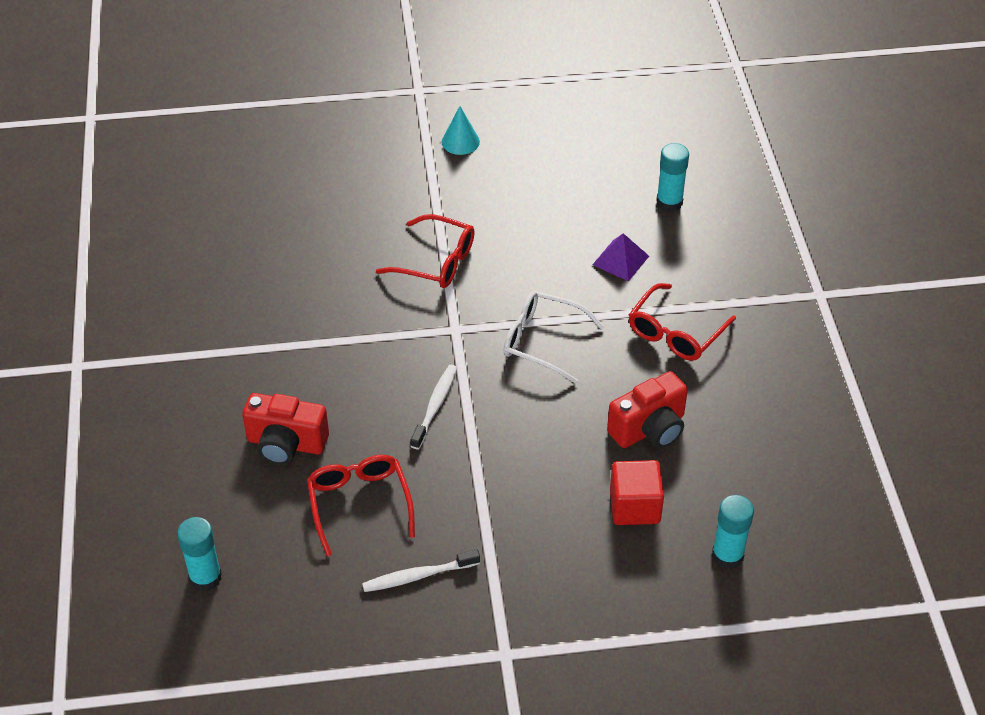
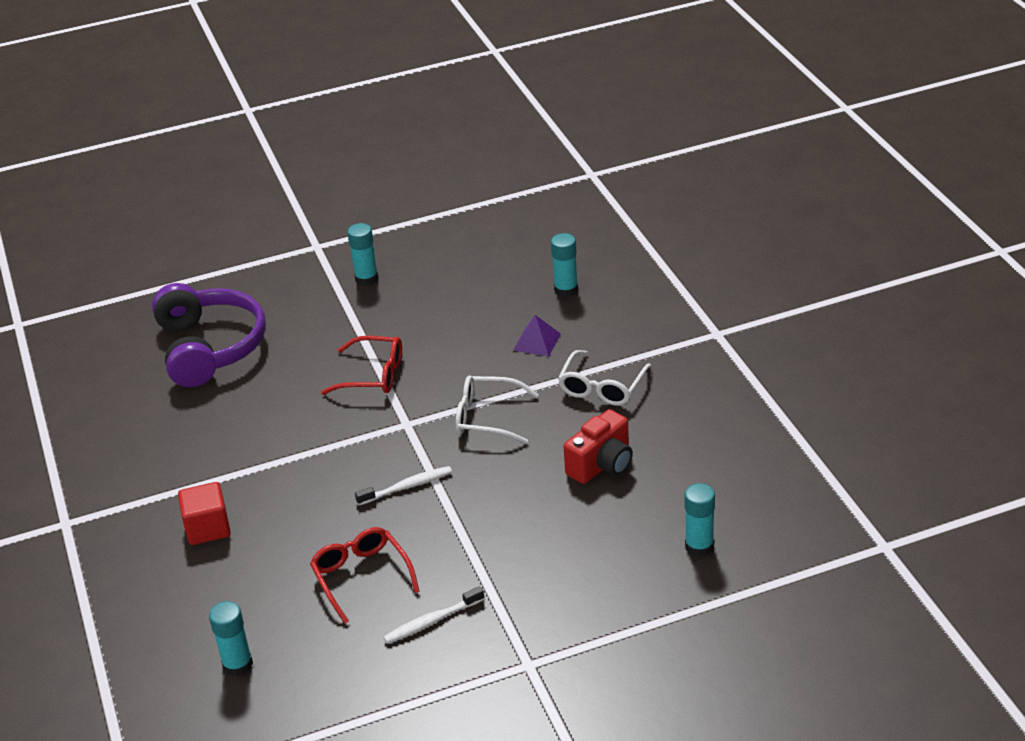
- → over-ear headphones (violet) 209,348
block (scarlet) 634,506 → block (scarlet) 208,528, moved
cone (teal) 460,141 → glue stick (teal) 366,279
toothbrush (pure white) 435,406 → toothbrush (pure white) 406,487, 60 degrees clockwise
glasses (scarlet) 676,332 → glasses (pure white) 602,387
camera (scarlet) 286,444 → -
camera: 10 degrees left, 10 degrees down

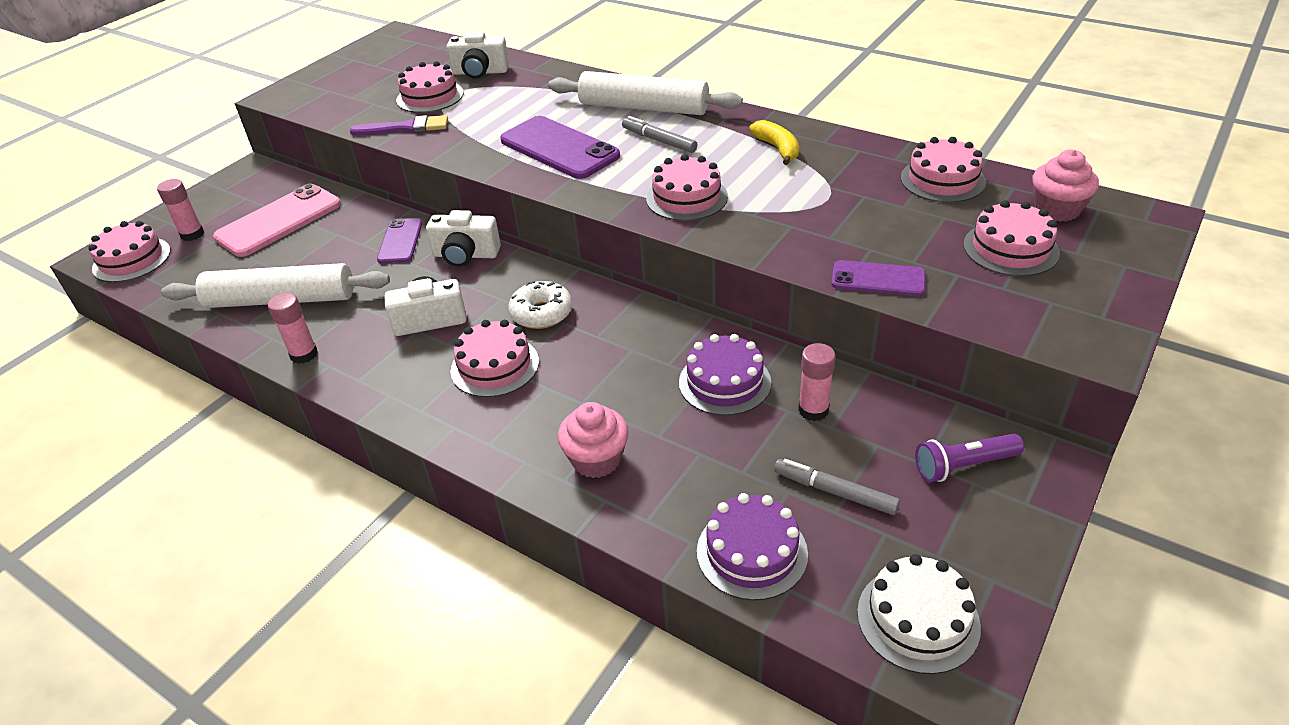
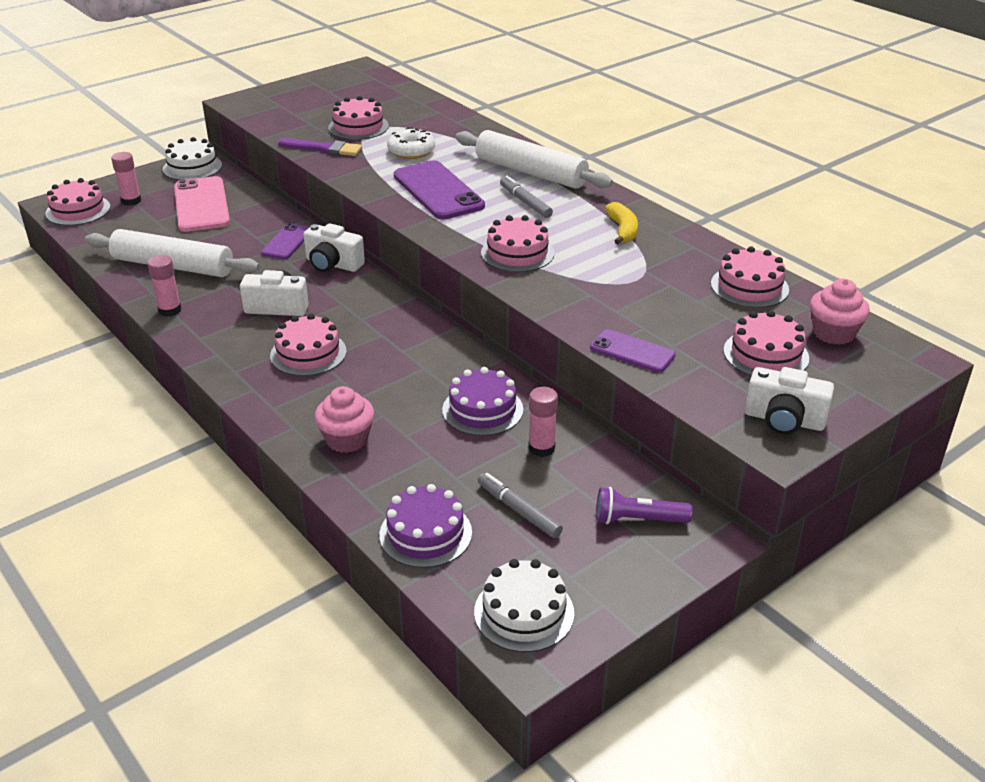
- → cake (pure white) 192,167
phone (rosy) 279,221 → phone (rosy) 201,205, 75 degrees counterclockwise
doughnut (pure white) 541,313 → doughnut (pure white) 411,151, moved
camera (pure white) 480,72 → camera (pure white) 784,420, moved
camera: 15 degrees right, 5 degrees down

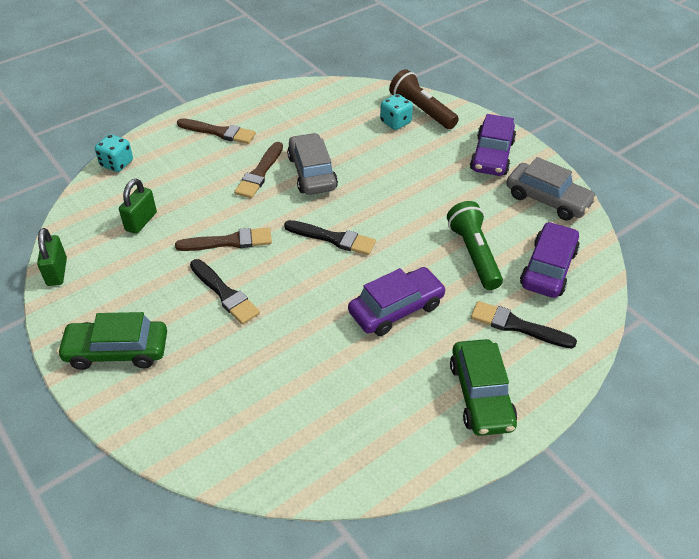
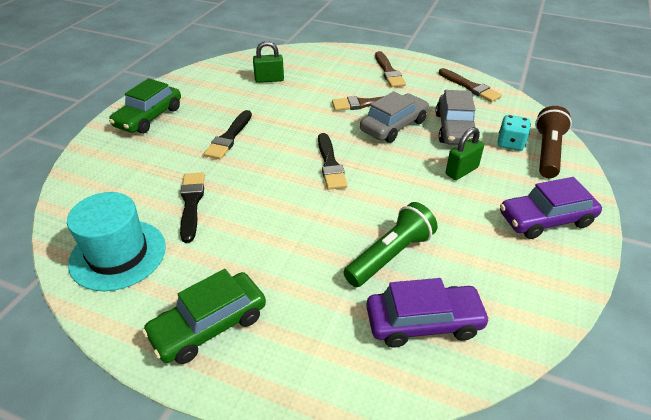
- → hat (teal) 118,254
automobile (emerald) 117,351 → automobile (emerald) 149,117, 120 degrees counterclockwise
paint brush (black) 517,326 → paint brush (black) 191,203, moved
automobile (ash-grey) 547,199 → automobile (ash-grey) 454,129, moved
paint brush (dark brown) 229,241 → paint brush (dark brown) 470,87, moved
small lock (emerald) 57,272 → small lock (emerald) 461,171, moved
die (teal) 117,164 → -
automobile (violet) 396,309 → -
camera: 60 degrees right, 5 degrees down

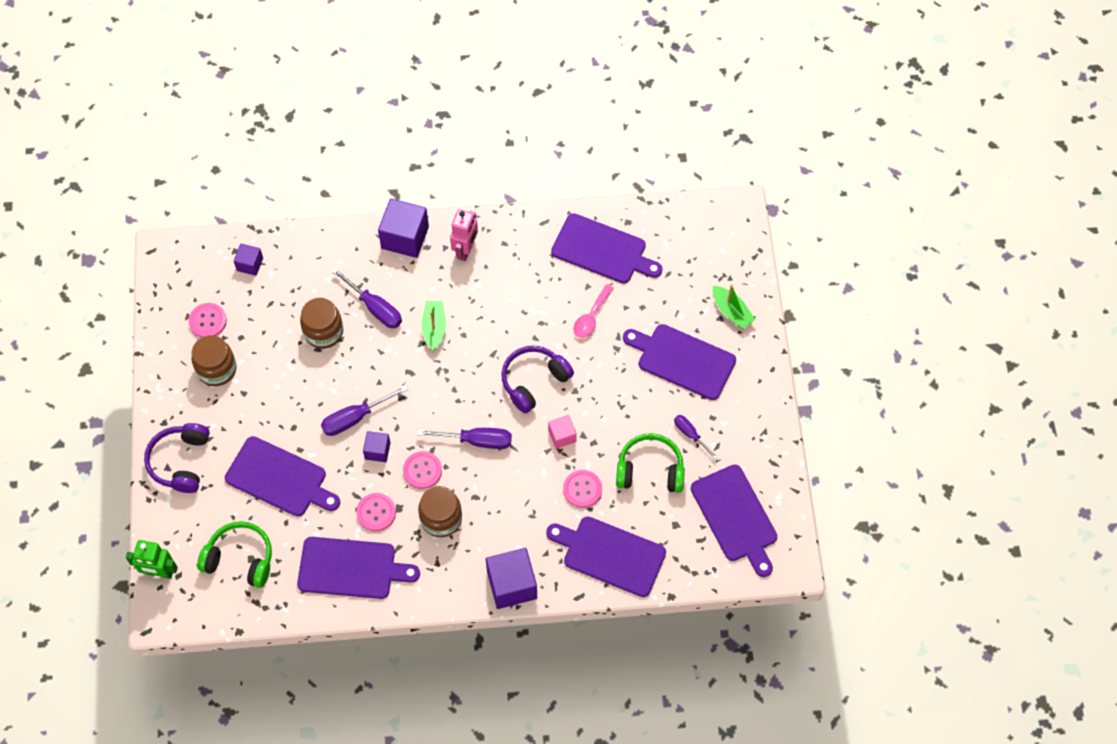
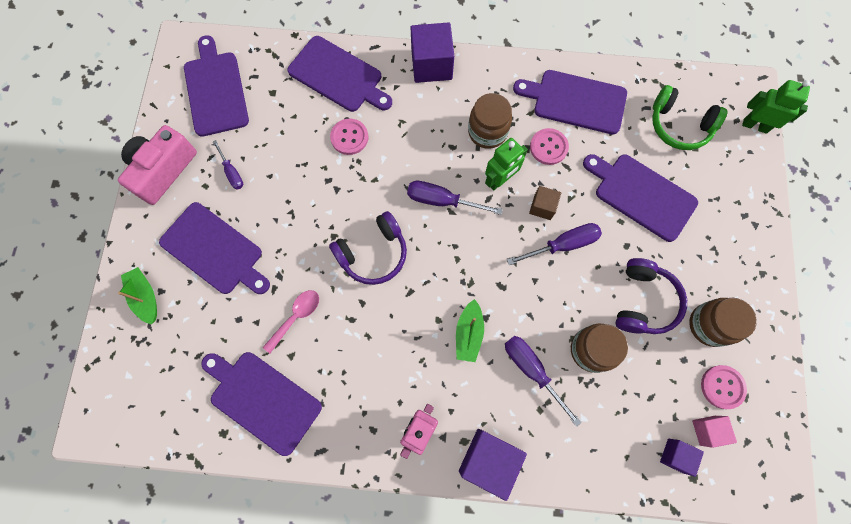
- → camera (rosy) 163,170
button (rosy) 422,470 → toy robot (emerald) 500,180
block (violet) 377,451 → block (dark brown) 542,207
over-ear headphones (violet) 181,462 → over-ear headphones (violet) 643,301, moved
block (rosy) 562,436 → block (rosy) 707,430, moved
over-ear headphones (emerald) 650,470 → -
camera: 170 degrees left, 10 degrees up

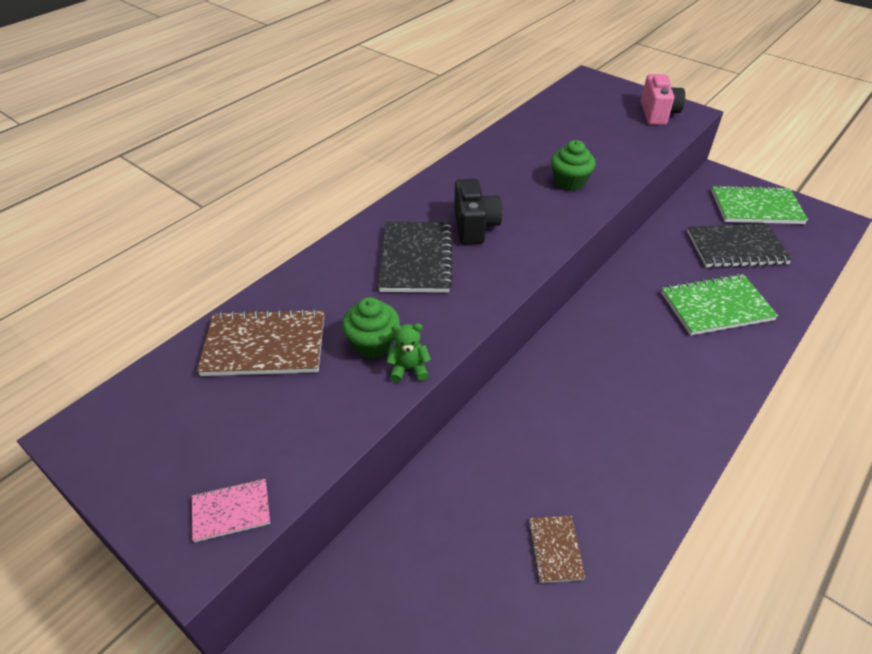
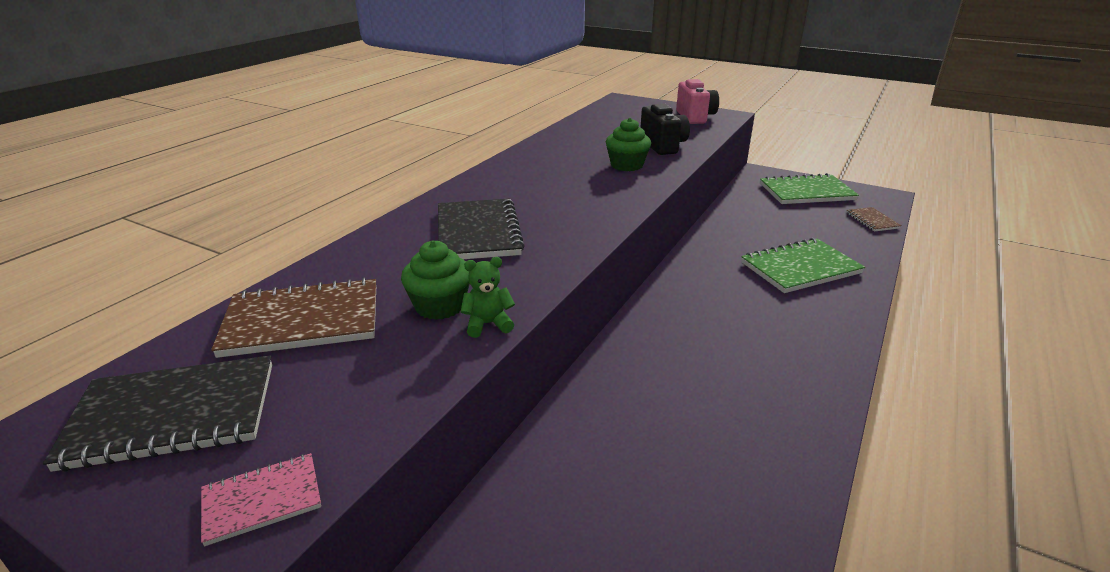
exercise book (black) 736,248 → exercise book (black) 173,415, moved
camera (black) 474,226 → camera (black) 663,146, moved
exercise book (dark brown) 555,549 → exercise book (dark brown) 872,220, moved
camera: 10 degrees left, 15 degrees down

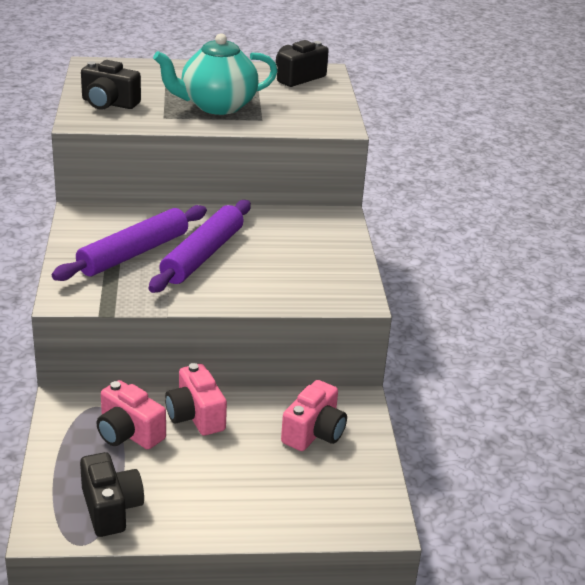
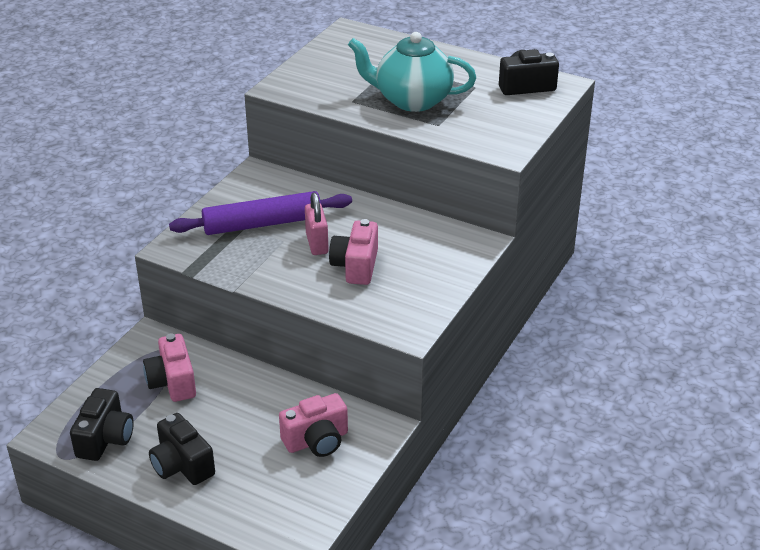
camera (black) 109,103 → camera (black) 182,465, moved
pastry roller (violet) 203,255 → small lock (rosy) 317,243
camera (rosy) 195,416 → camera (rosy) 356,266, moved
camera: 35 degrees right, 5 degrees up

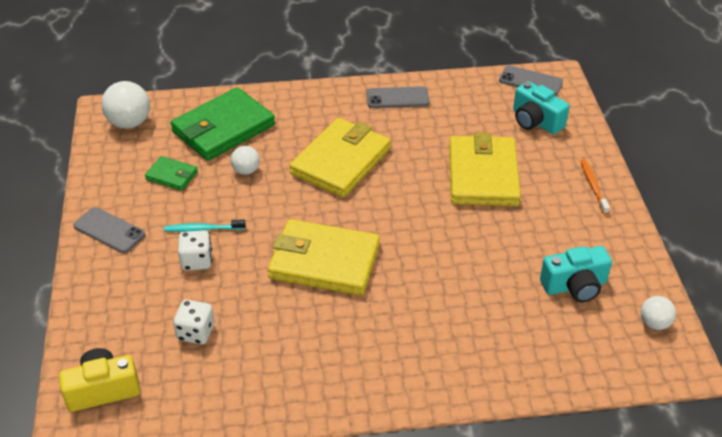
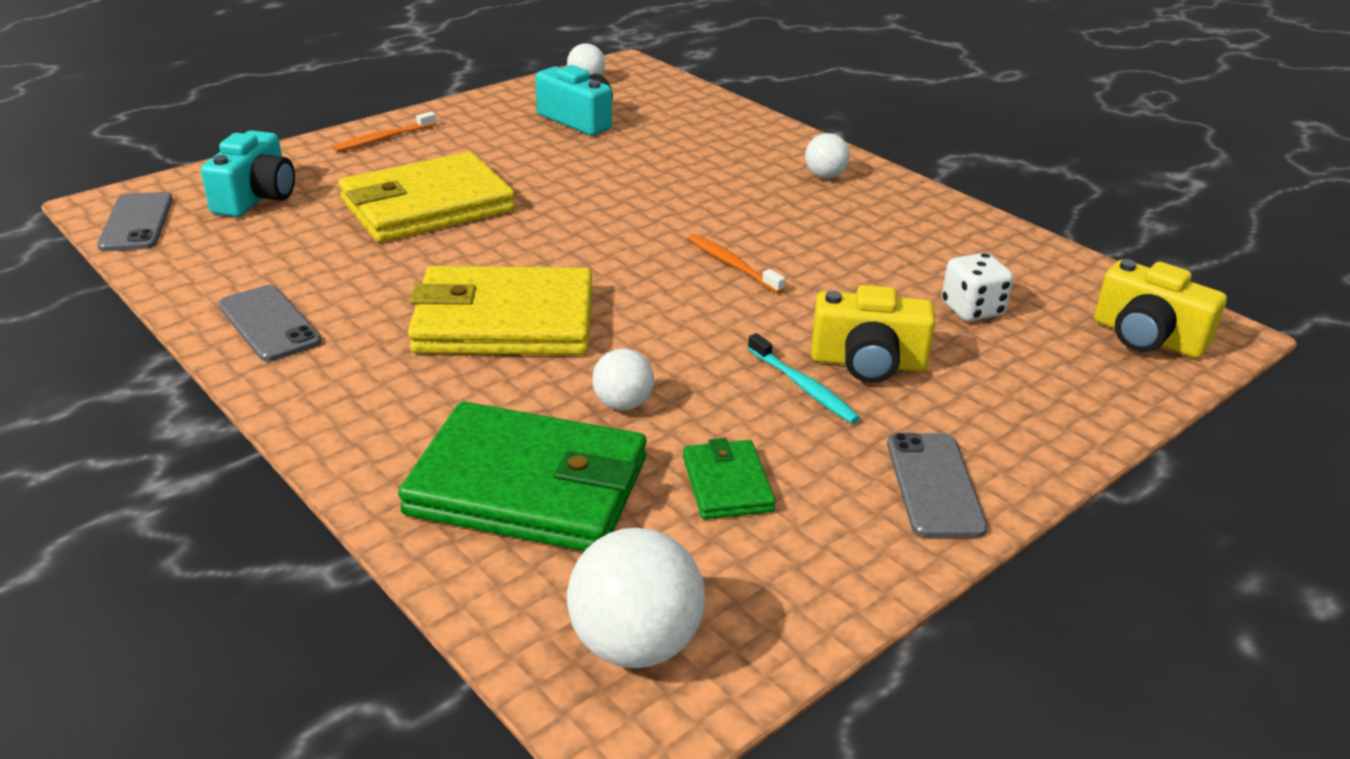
billfold (bright yellow) 324,261 → toothbrush (orange) 732,264
- → ball (pure white) 825,176
die (pure white) 197,261 → camera (bright yellow) 868,363
camera: 125 degrees left, 10 degrees down

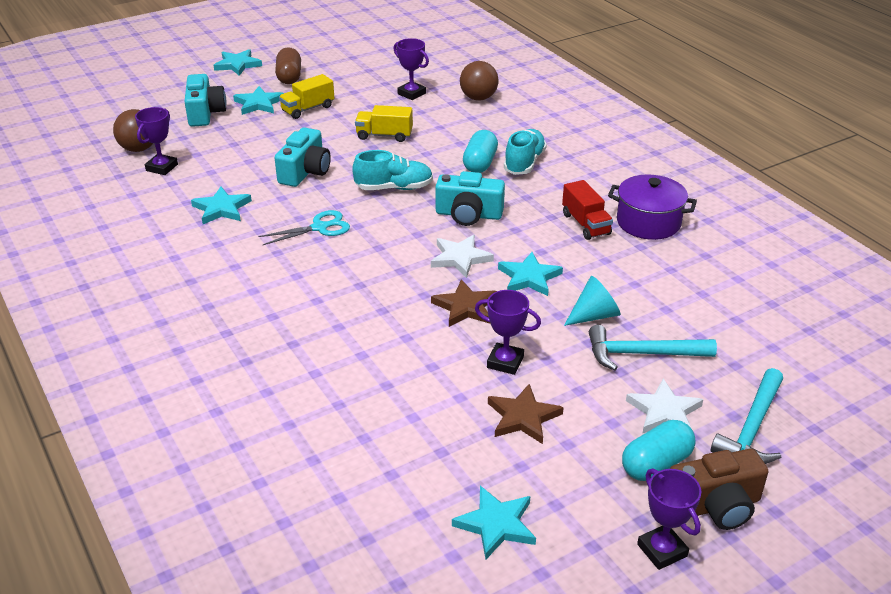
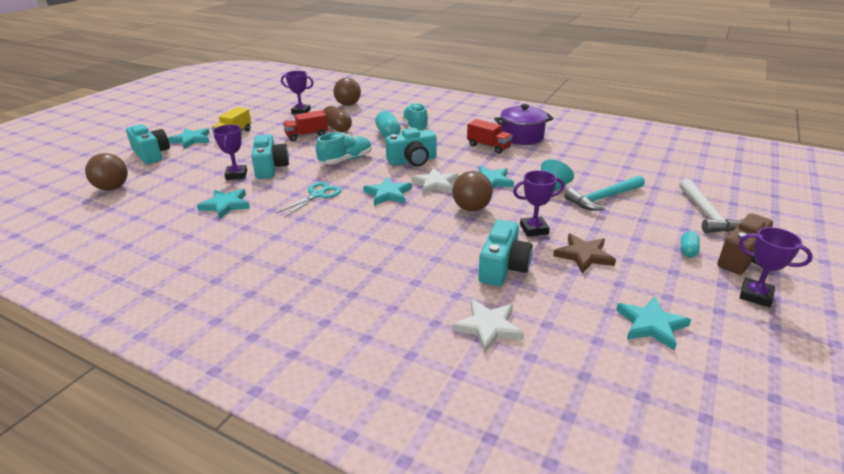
award cup (violet) 162,167 → award cup (violet) 236,175, moved
toy truck (bright yellow) 384,135 → toy truck (scarlet) 307,135
pill (dark brown) 289,77 → pill (dark brown) 337,128, moved
star (teal) 238,65 → star (teal) 388,194, moved
star (dark brown) 465,307 → ball (dark brown) 471,208
star (pure white) 664,412 → star (pure white) 488,327, moved
- → camera (teal) 503,267
hammer (teal) 752,428 → hammer (pure white) 706,214
pill (teal) 656,464 → pill (teal) 688,251, x0.57
camera: 30 degrees left, 5 degrees down

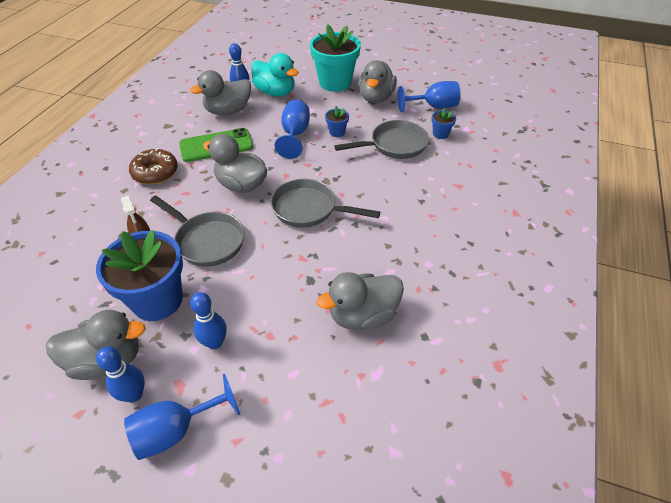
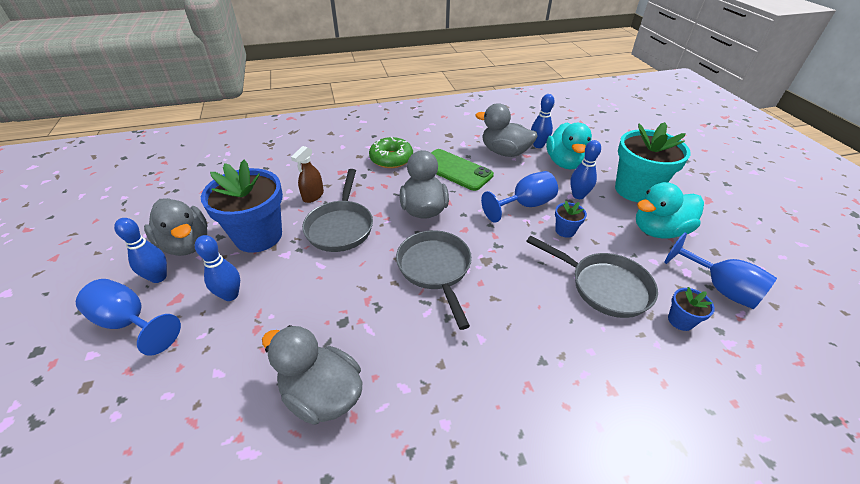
doughnut (dark brown) 155,173 → doughnut (emerald) 391,159
- → bowling pin (royal blue) 578,195
rubber duck (ash-grey) 376,98 → rubber duck (teal) 658,230
camera: 55 degrees right, 5 degrees down

